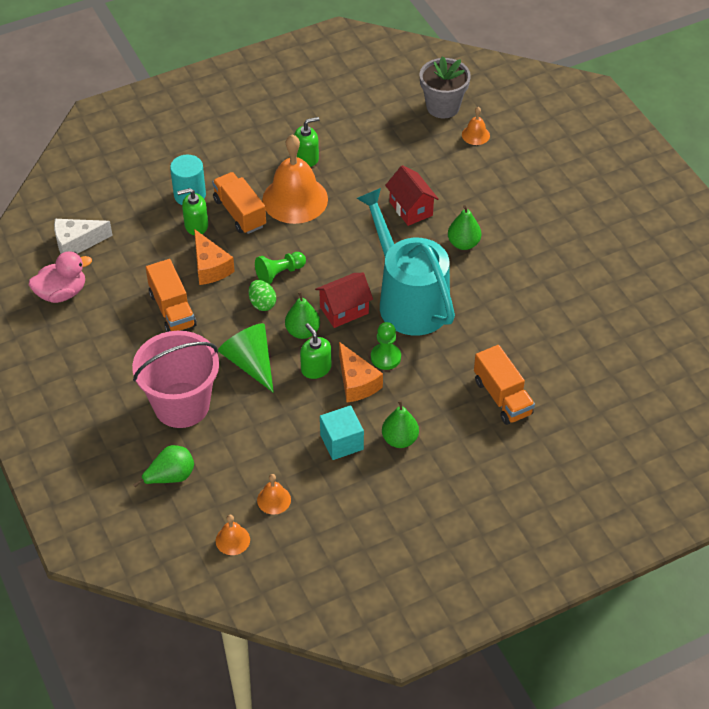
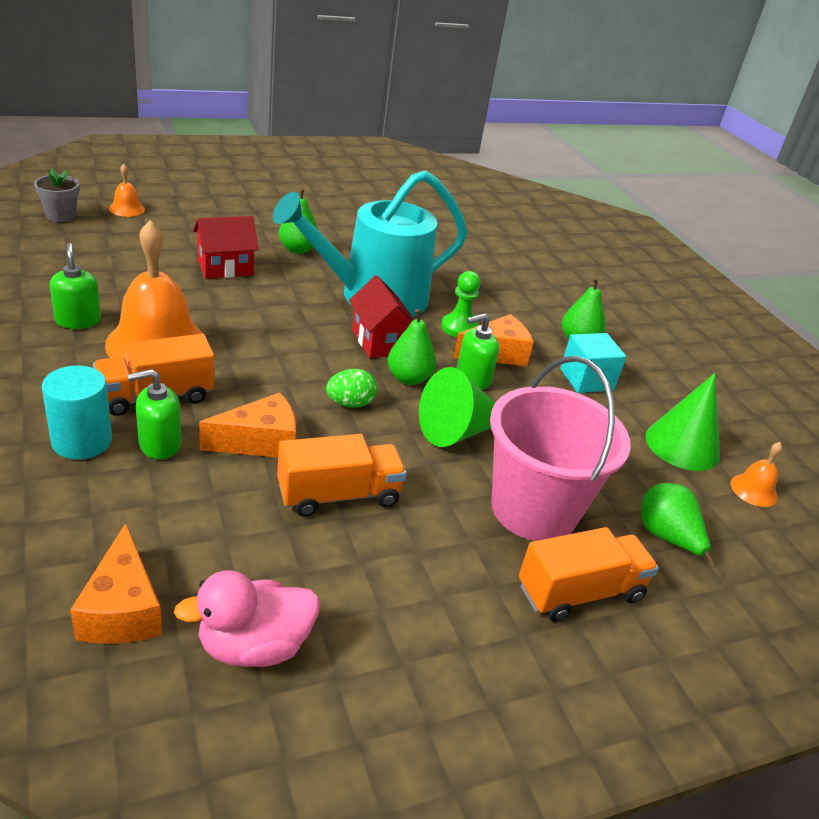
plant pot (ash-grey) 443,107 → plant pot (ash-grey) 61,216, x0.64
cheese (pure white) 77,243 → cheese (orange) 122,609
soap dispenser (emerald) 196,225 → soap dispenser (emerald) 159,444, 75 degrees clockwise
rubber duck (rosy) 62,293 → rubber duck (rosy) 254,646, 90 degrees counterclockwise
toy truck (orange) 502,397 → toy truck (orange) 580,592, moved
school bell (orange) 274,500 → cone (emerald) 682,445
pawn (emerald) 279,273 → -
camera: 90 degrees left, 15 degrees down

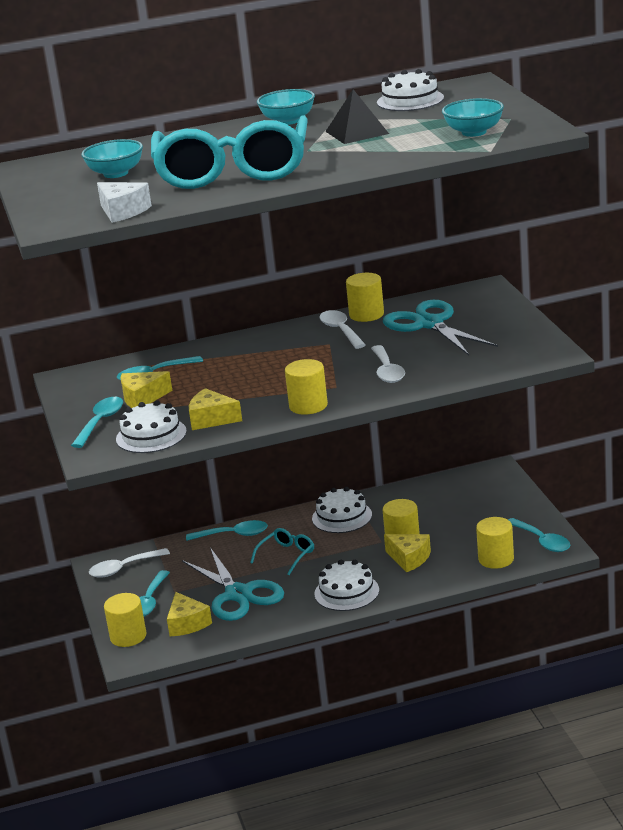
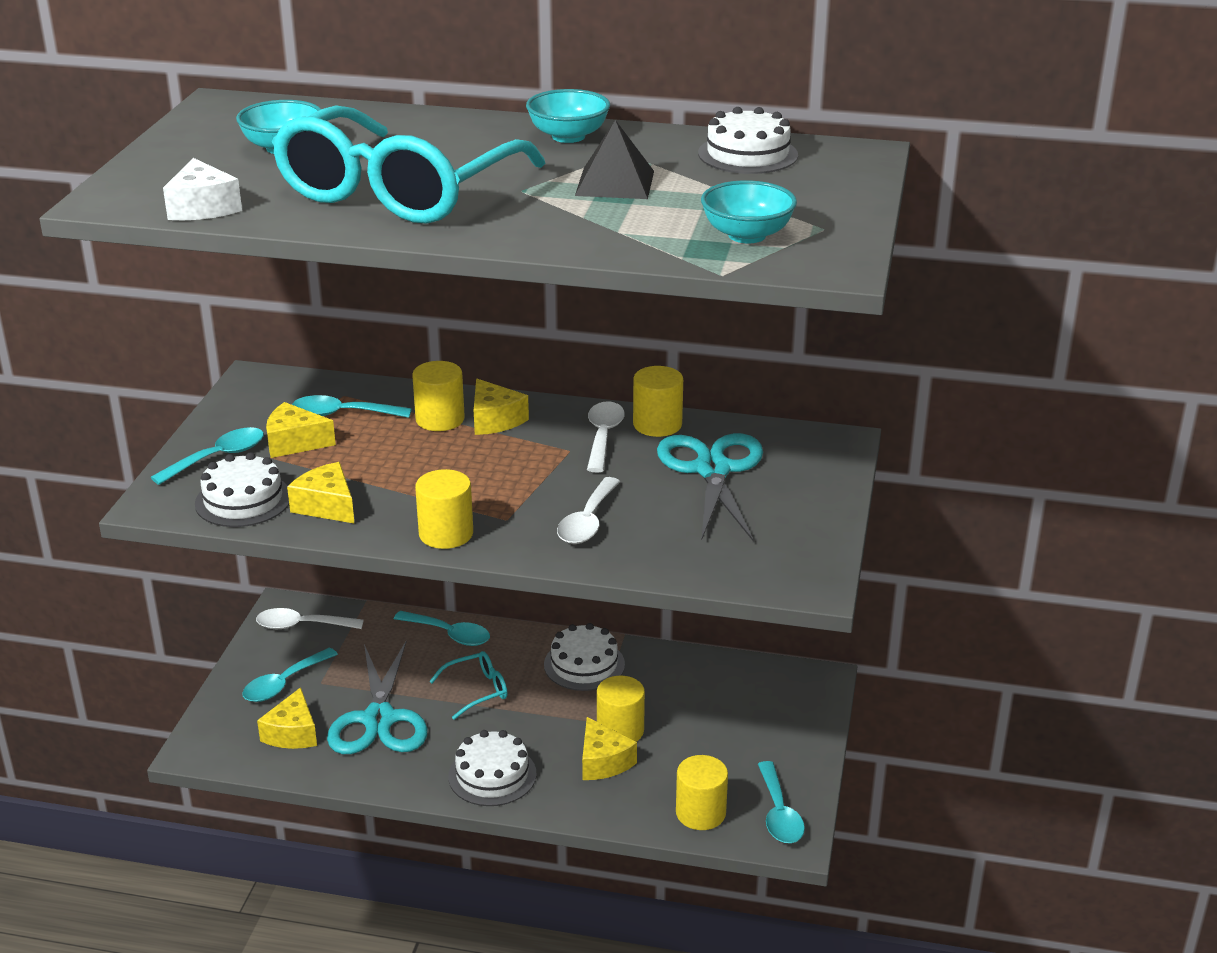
cylinder shape (bright yellow) 128,636 → cylinder shape (bright yellow) 440,419, moved
- → cheese (bright yellow) 494,420
camera: 25 degrees right, 5 degrees up

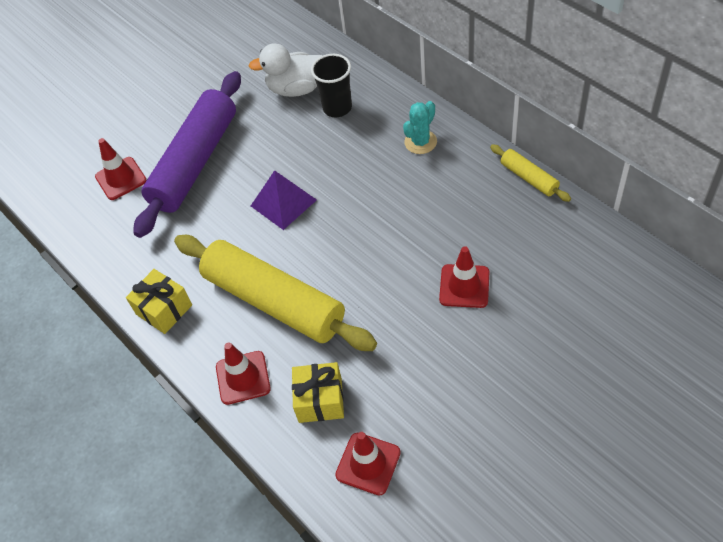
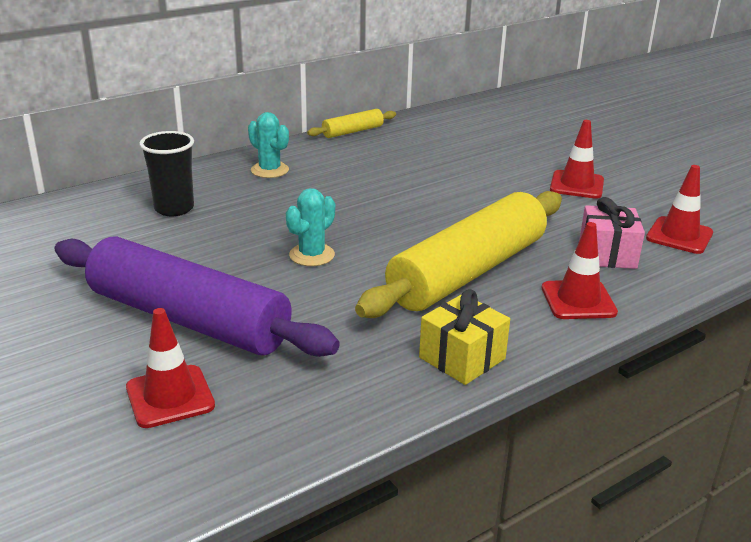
pyramid (violet) 283,203 → saguaro cactus (teal) 312,255
road cone (scarlet) 464,286 → road cone (scarlet) 577,185, moved
present (bright yellow) 320,400 → present (rosy) 607,254
rubber duck (pure white) 296,89 → -
camera: 90 degrees left, 25 degrees down

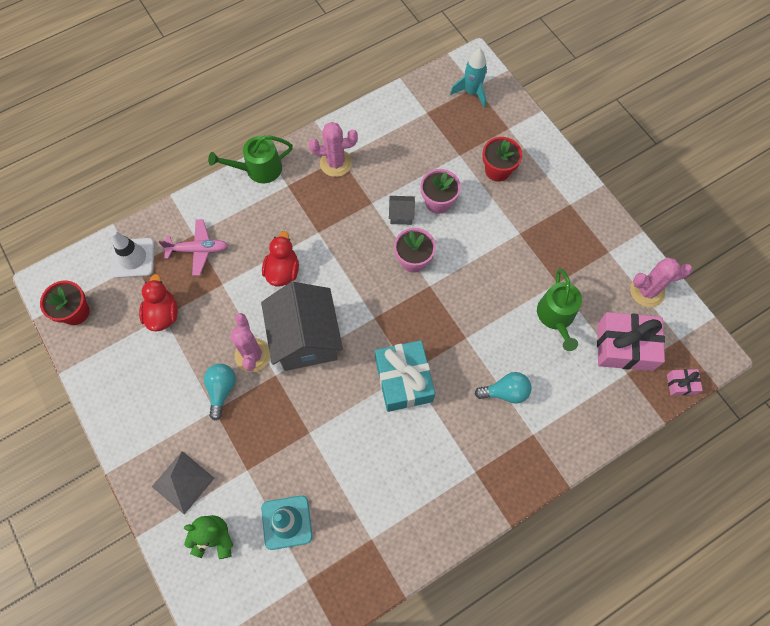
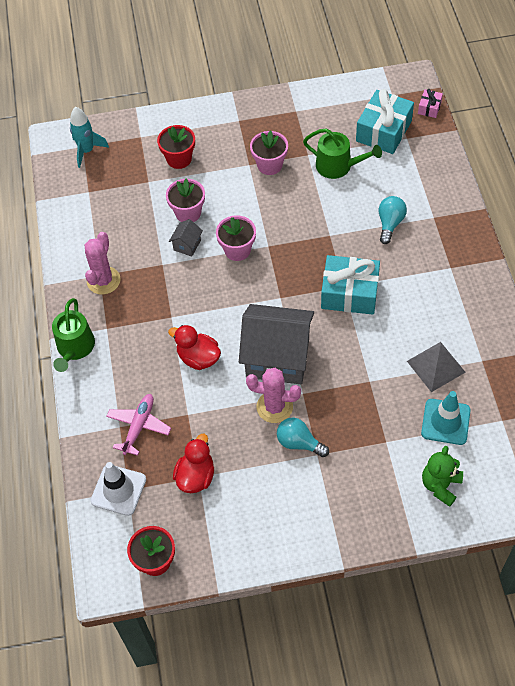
rubber duck (scarlet) 163,314 → rubber duck (scarlet) 196,476, 90 degrees clockwise
- → plant pot (rosy) 269,165
present (rosy) 624,347 → present (teal) 384,131
pyramid (ash-grey) 183,482 → pyramid (ash-grey) 436,366, moved
saguaro cactus (rosy) 647,291 → -
camera: 65 degrees left, 10 degrees down

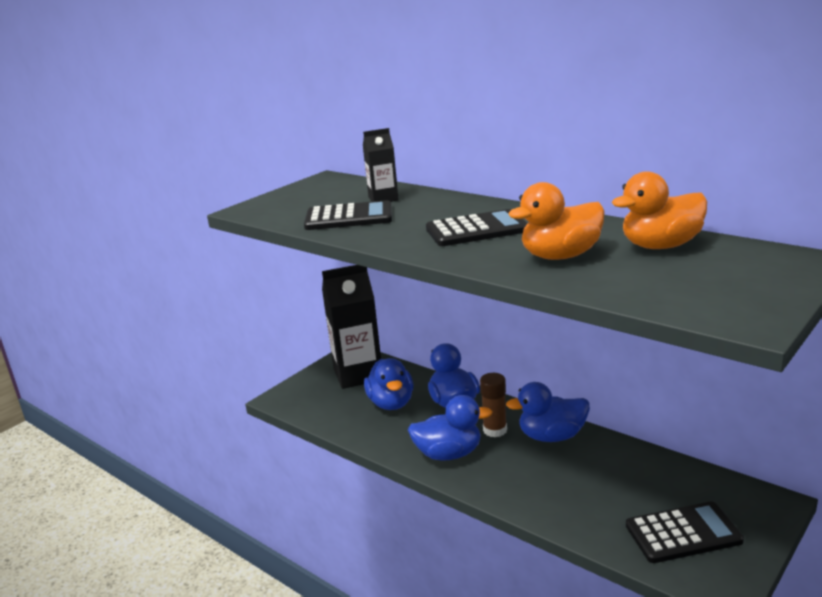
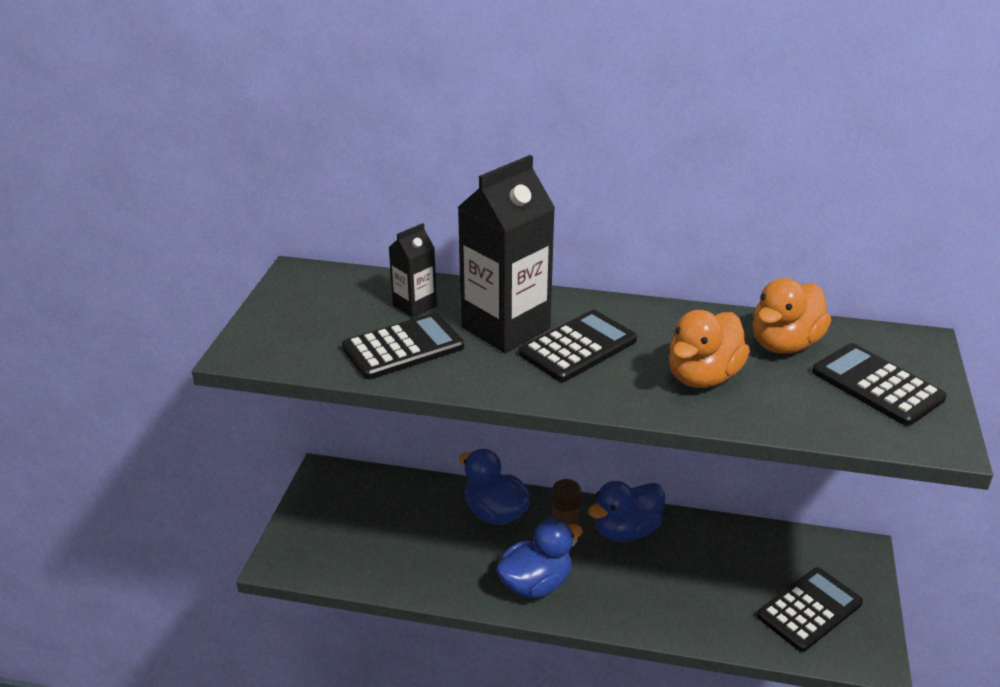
juice carton (black) 358,374 → juice carton (black) 505,328, moved
- → adding machine (black) 877,385
rubber duck (royal blue) 391,403 → -
camera: 30 degrees left, 10 degrees up

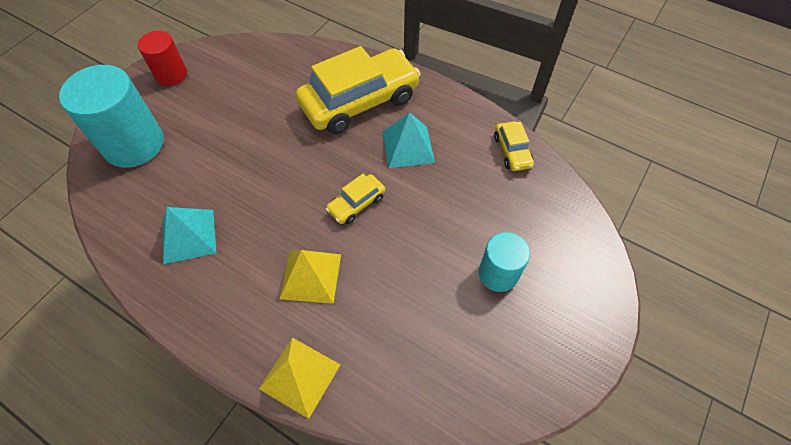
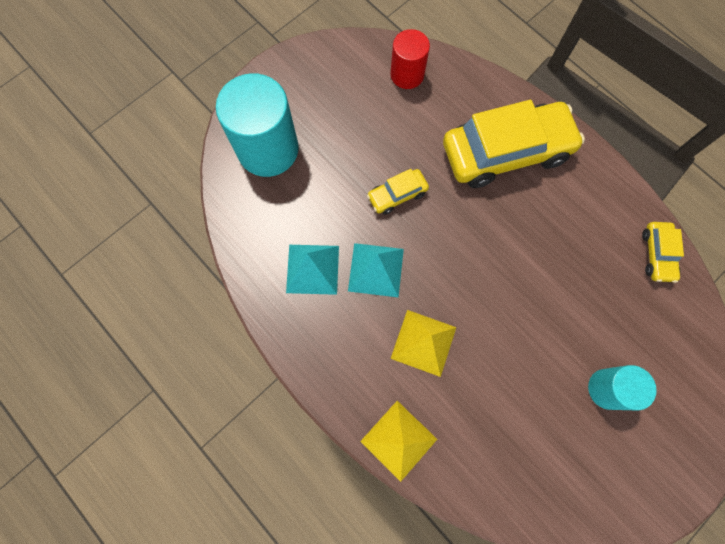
pyramid (teal) 408,147 → pyramid (teal) 376,270, moved
automobile (bright yellow) 356,204 → automobile (bright yellow) 397,195, moved
cylinder shape (scarlet) 171,74 → cylinder shape (scarlet) 407,74, moved
camera: 15 degrees right, 15 degrees up

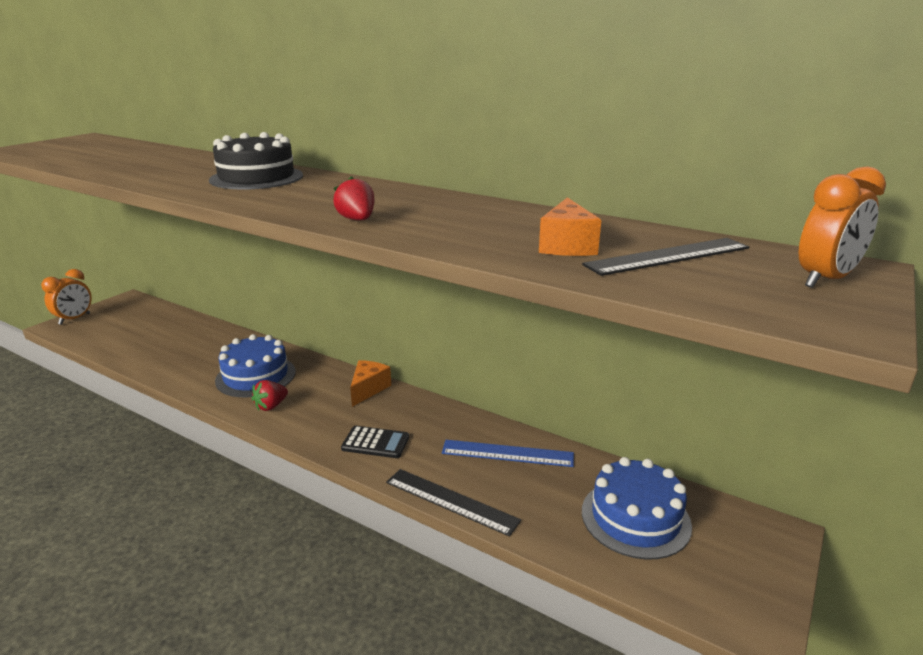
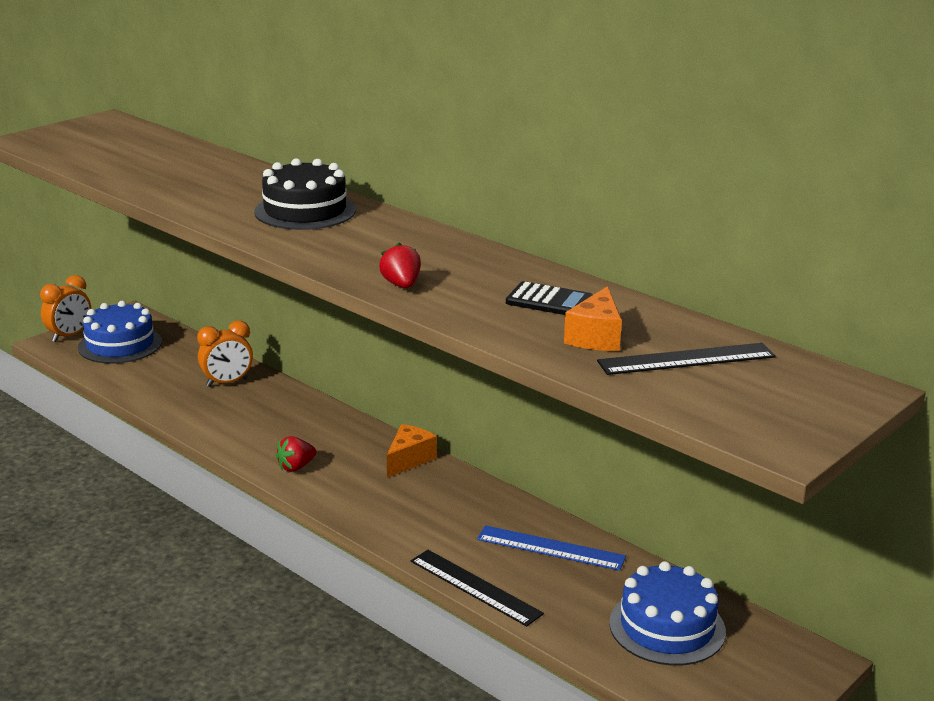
cake (royal blue) 256,376 → cake (royal blue) 120,344, moved
alarm clock (orange) 825,280 → alarm clock (orange) 227,383, moved
adding machine (black) 375,443 → adding machine (black) 549,301, moved
camera: 10 degrees right, 0 degrees up

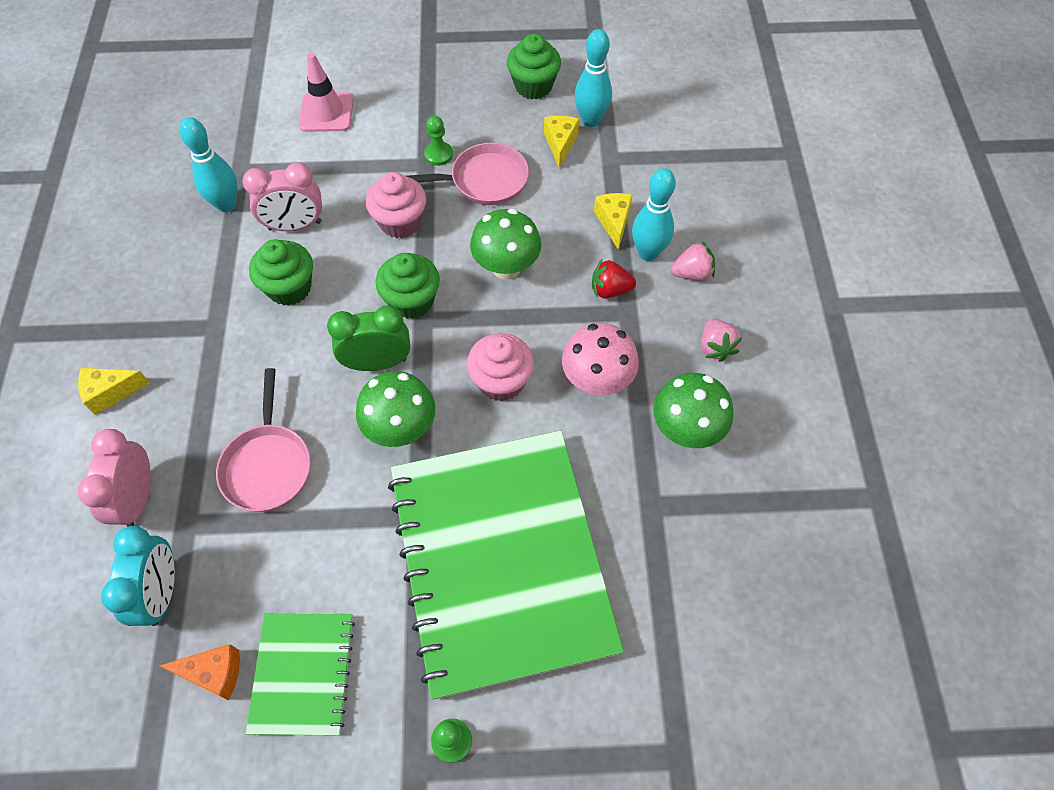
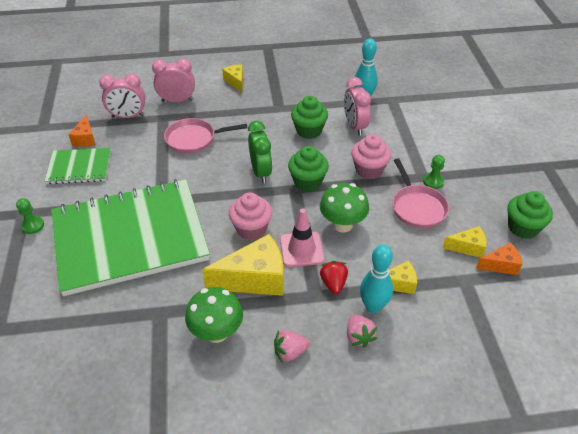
alarm clock (teal) 162,592 → alarm clock (rosy) 128,116
fungus (rosy) 597,381 → cheese (bright yellow) 255,279
road cone (rosy) 326,112 → road cone (rosy) 301,249, moved
bowling pin (teal) 591,120 → cheese (orange) 500,265
fungus (emerald) 401,429 → -
camera: 85 degrees right, 15 degrees down

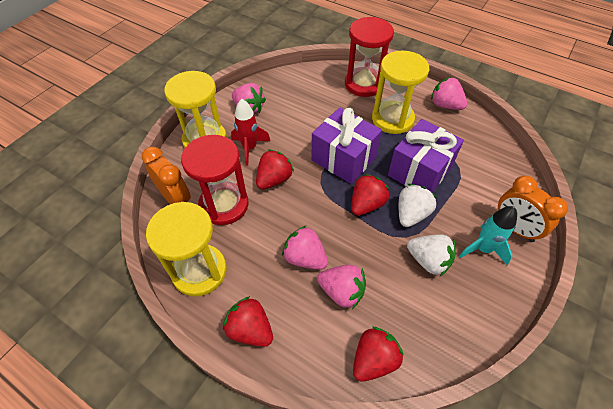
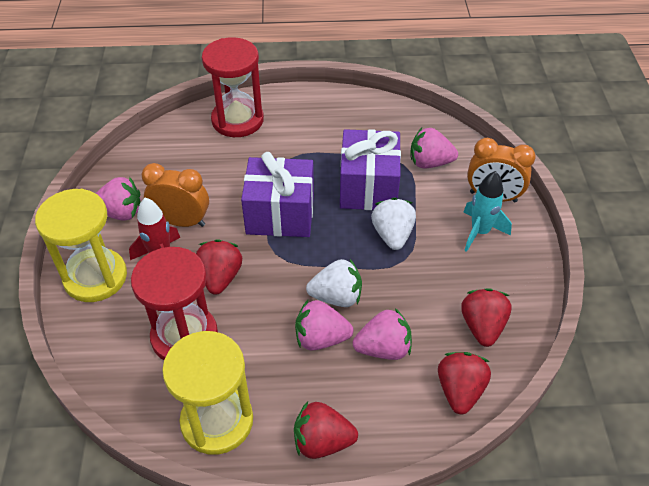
alarm clock (orange) 176,198 → alarm clock (orange) 181,221, moved
berry (pure white) 428,261 → berry (pure white) 336,297, moved
berry (rosy) 445,105 → berry (rosy) 429,163, moved
berry (scarlet) 366,204 → berry (scarlet) 482,326, moved
sandglass (bright yellow) 392,119 → -
camera: 35 degrees left, 5 degrees down

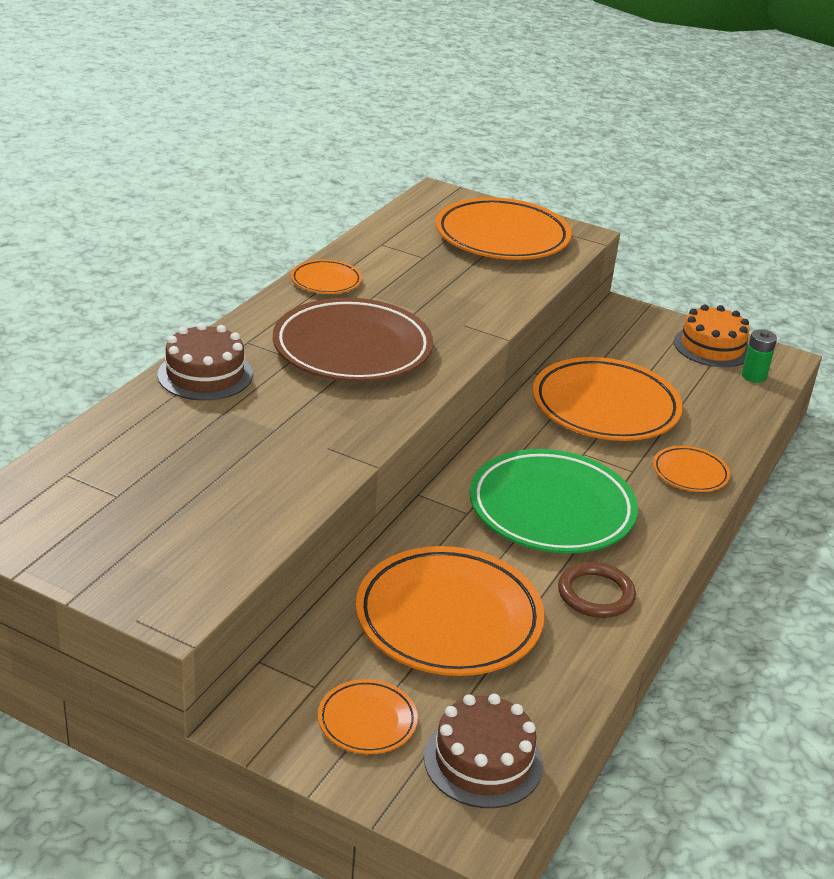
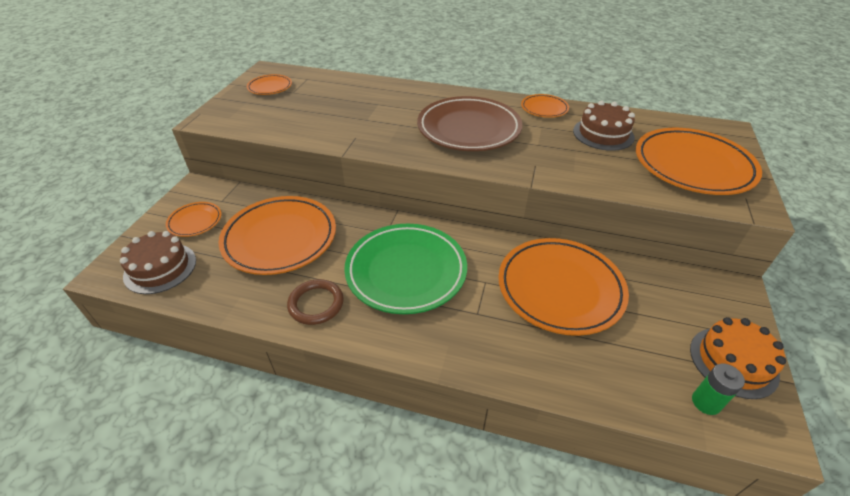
flat dish (orange) 690,473 → flat dish (orange) 270,87, moved
cake (dark brown) 205,374 → cake (dark brown) 603,134, moved
camera: 80 degrees right, 10 degrees up

